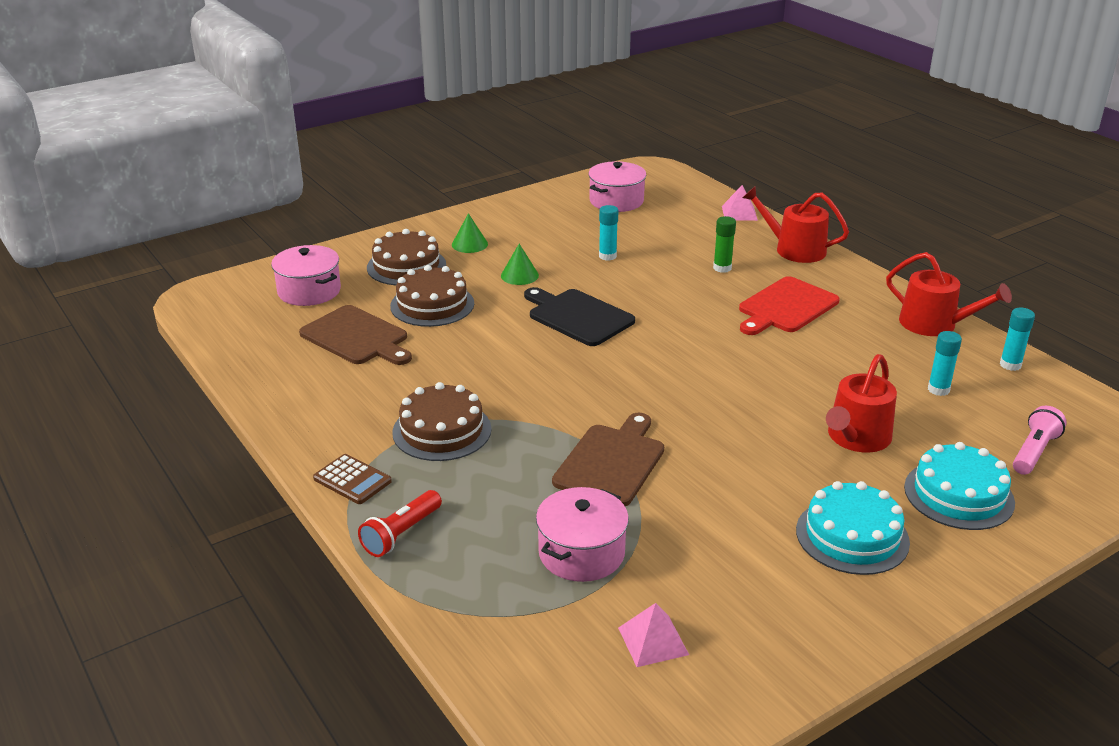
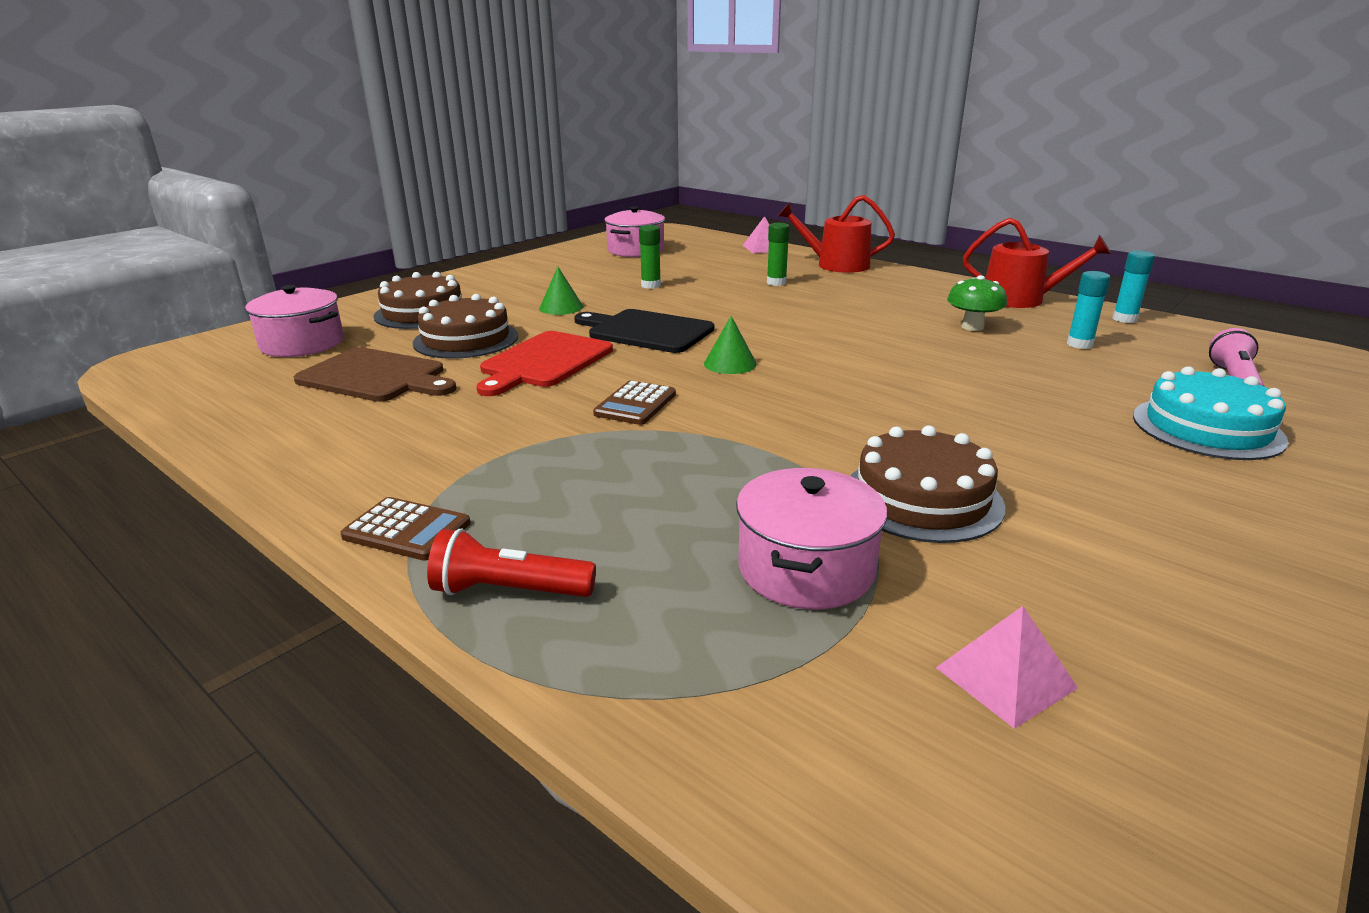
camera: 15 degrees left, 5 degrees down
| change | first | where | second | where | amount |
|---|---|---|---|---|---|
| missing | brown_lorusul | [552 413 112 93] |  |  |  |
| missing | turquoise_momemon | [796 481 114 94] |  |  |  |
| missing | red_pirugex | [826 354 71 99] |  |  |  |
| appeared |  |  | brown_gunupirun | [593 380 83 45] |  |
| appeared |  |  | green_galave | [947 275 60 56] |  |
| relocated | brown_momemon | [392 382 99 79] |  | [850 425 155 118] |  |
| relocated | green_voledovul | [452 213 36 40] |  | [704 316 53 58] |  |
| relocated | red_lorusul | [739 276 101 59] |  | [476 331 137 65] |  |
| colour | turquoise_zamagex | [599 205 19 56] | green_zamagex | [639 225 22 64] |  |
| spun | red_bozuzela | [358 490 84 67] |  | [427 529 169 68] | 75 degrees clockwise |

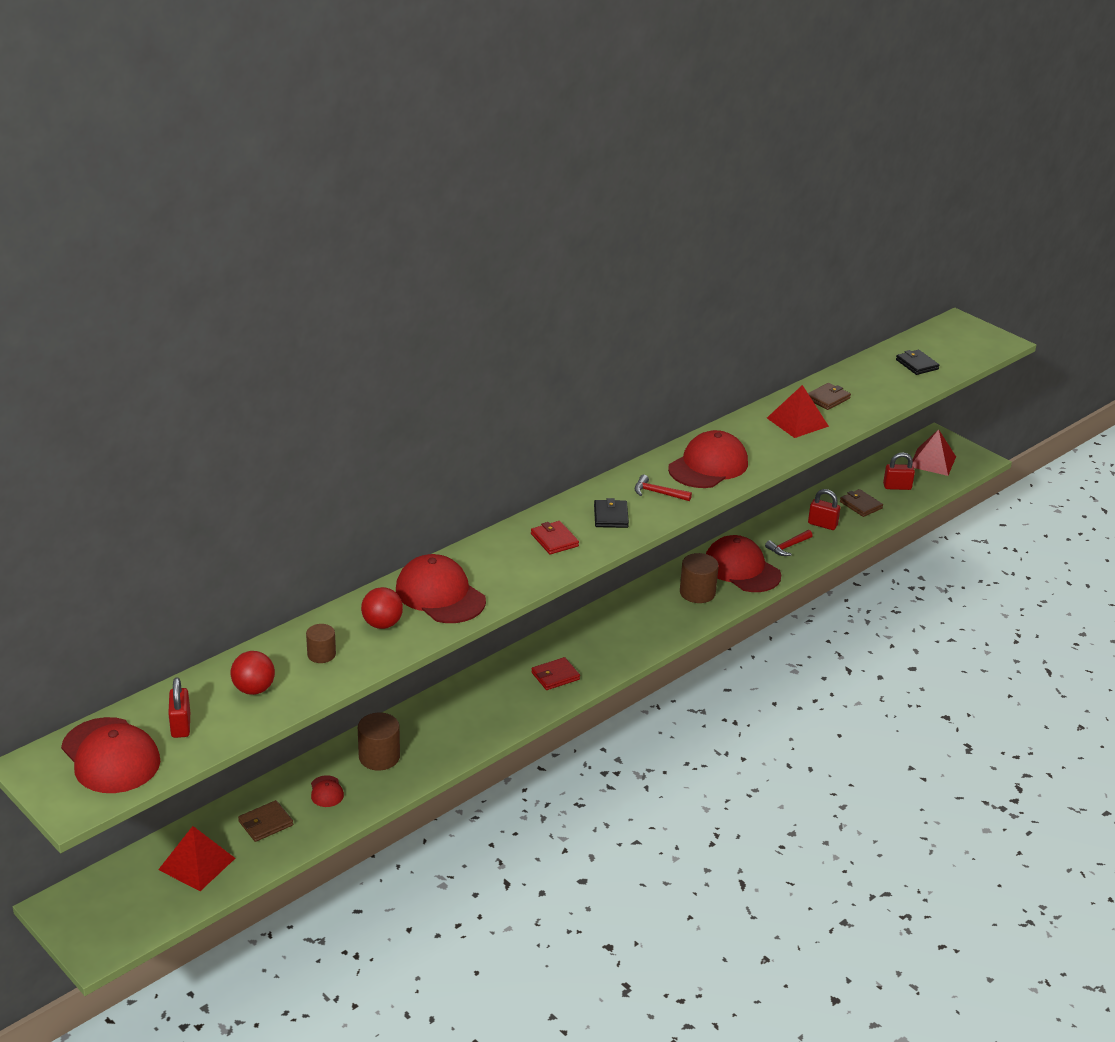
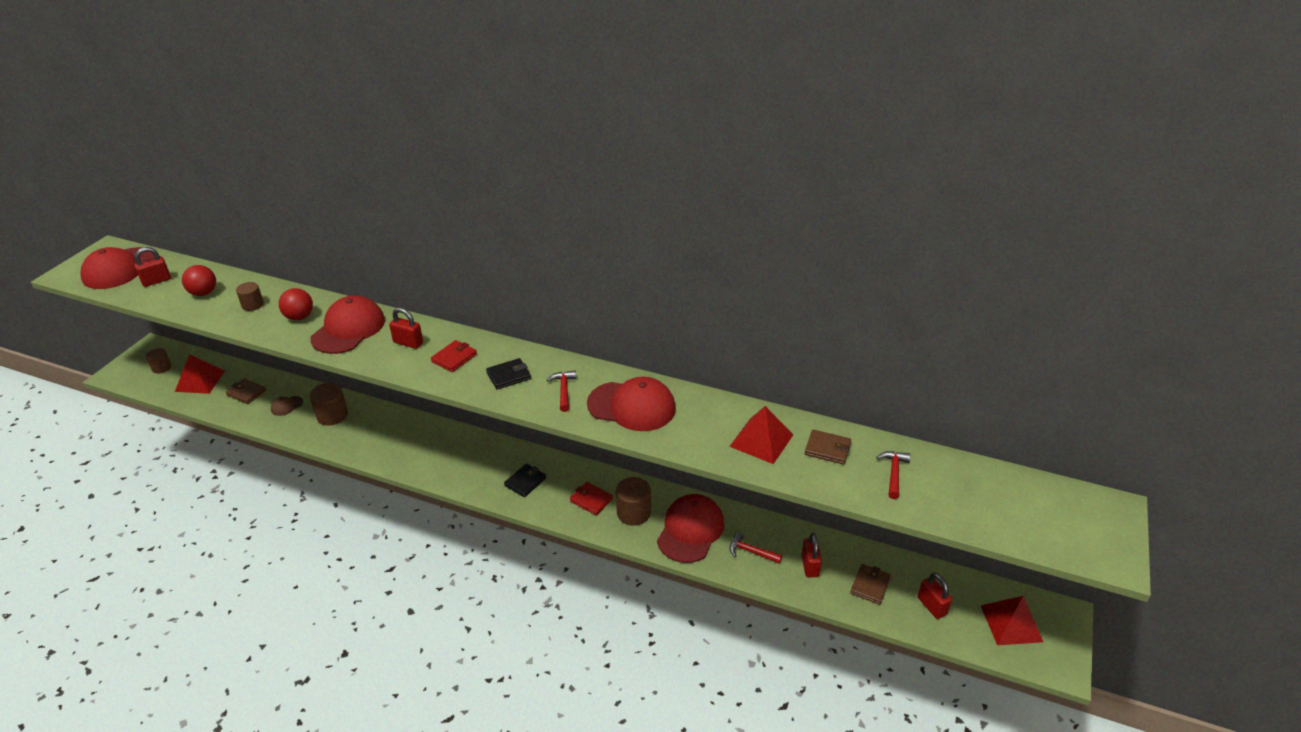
camera: 65 degrees right, 5 degrees up
| change | first | where | second | where | amount |
|---|---|---|---|---|---|
| appeared |  |  | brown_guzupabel | [146 348 25 26] |  |
| appeared |  |  | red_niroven | [389 308 34 41] |  |
| appeared |  |  | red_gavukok | [876 451 34 48] |  |
| relocated | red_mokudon | [531 657 49 33] |  | [570 482 43 34] |  |
| relocated | black_mokudon | [896 350 44 25] |  | [504 464 42 33] |  |
| colour | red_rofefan | [311 775 33 32] | brown_rofefan | [271 396 32 20] |  |

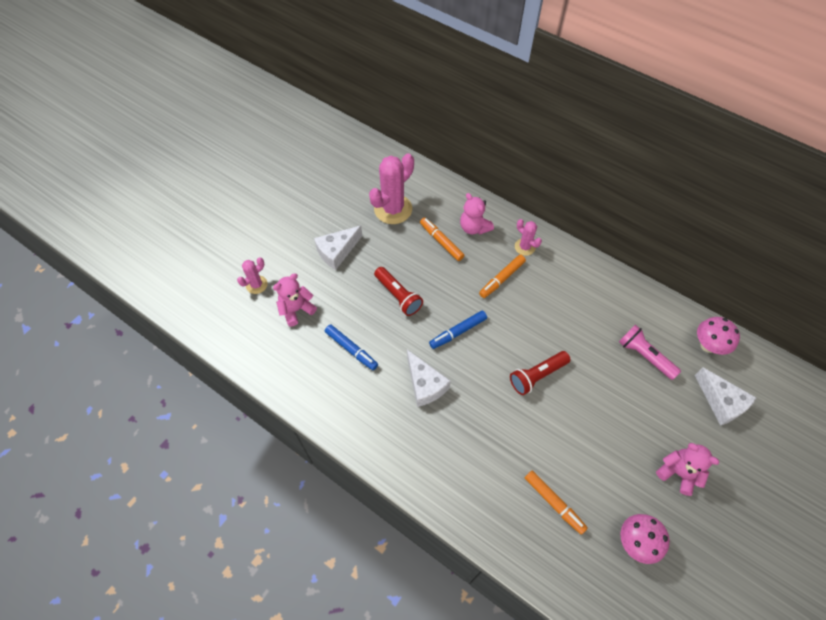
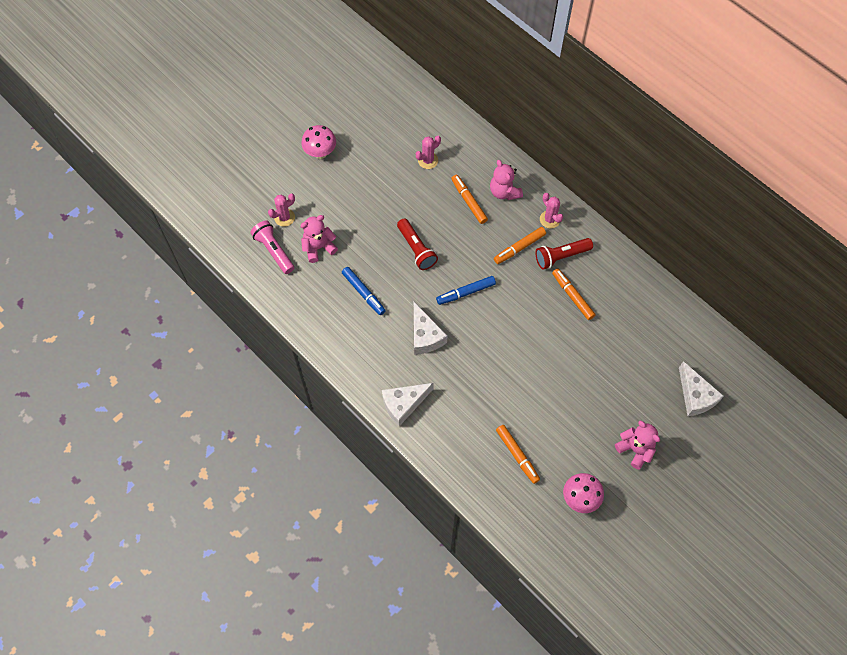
camera: 10 degrees right, 5 degrees up
| change | first | where | second | where | amount |
|---|---|---|---|---|---|
| appeared |  |  | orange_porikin | [552 269 44 51] |  |
| relocated | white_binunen | [314 226 48 44] |  | [382 383 52 43] |  |
| relocated | red_bozuzela | [510 351 61 44] |  | [535 238 58 32] |  |
| relocated | pink_bozuzela | [619 325 62 55] |  | [250 220 44 54] |  |
| relocated | pink_galave | [697 317 43 38] |  | [302 125 34 34] |  |
| size | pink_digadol | [369 153 45 71] |  | [416 136 25 33] | x0.53 |

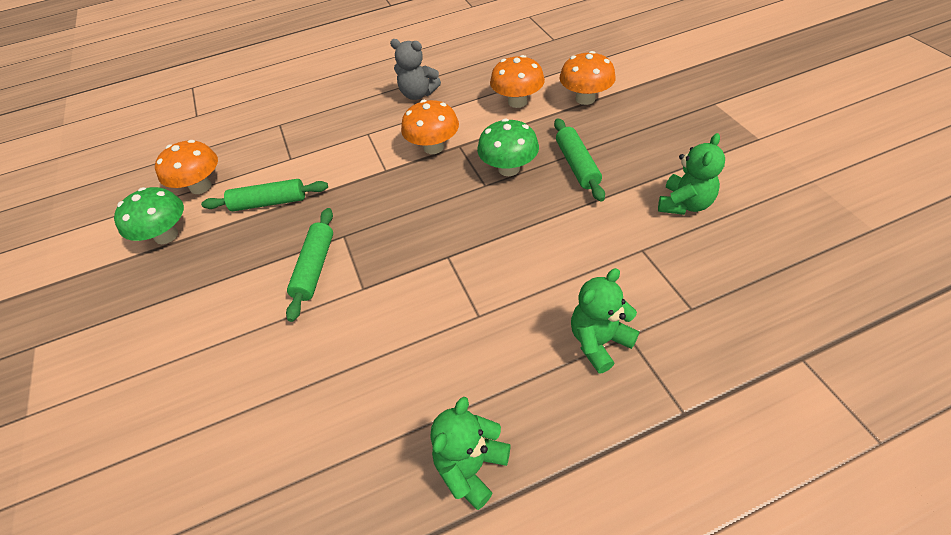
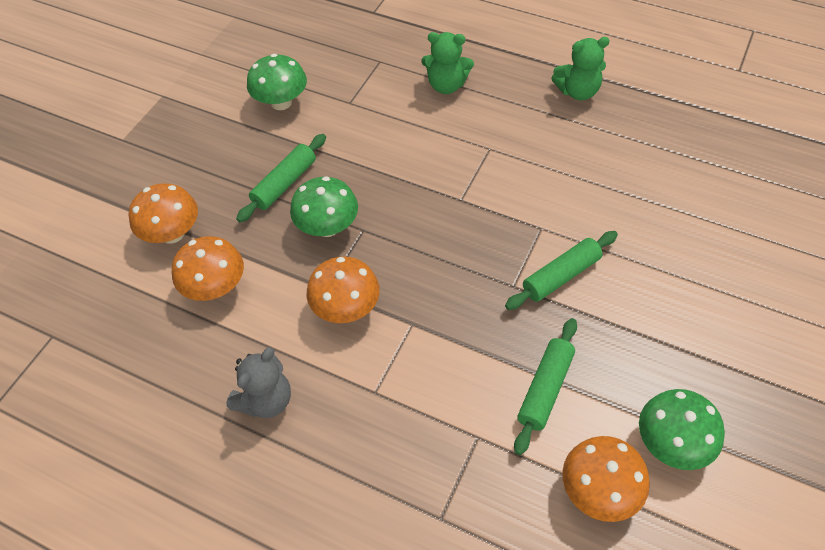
camera: 135 degrees left, 5 degrees up
| change | first | where | second | where | amount |
|---|---|---|---|---|---|
| exchanged | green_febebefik | [658 133 67 82] | green_galave | [247 54 60 56] |  |
| spun | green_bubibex | [201 179 127 32] |  | [514 318 63 137] | 75 degrees clockwise |
| spun | grey_febebefik | [390 39 51 61] |  | [226 347 65 71] | 60 degrees clockwise |

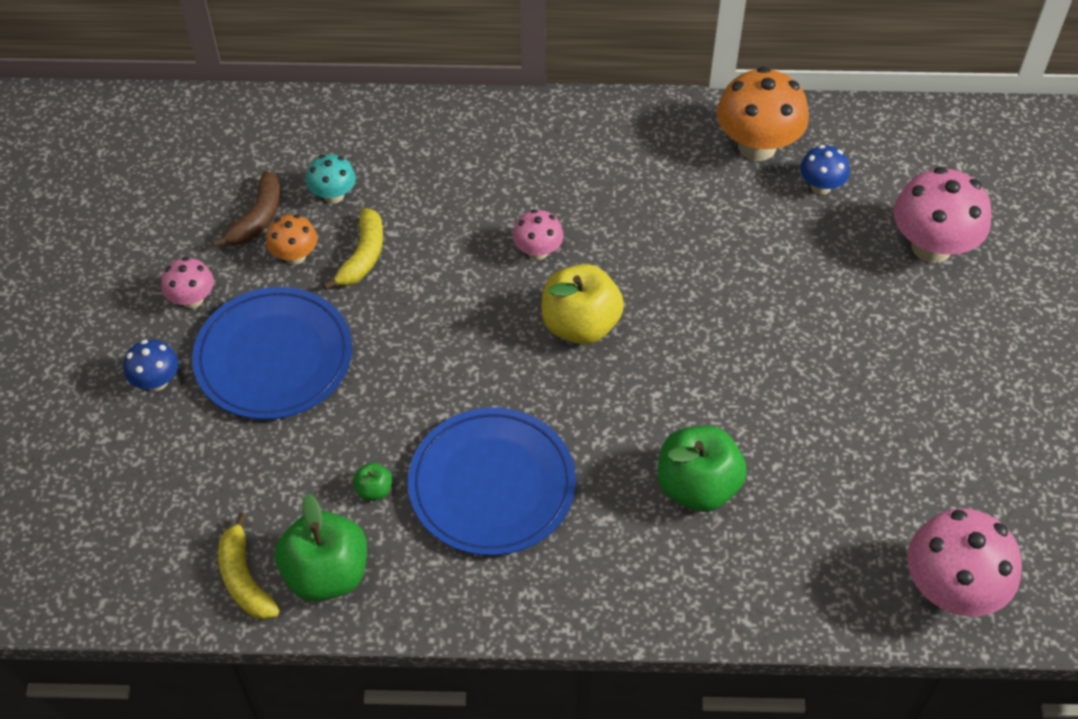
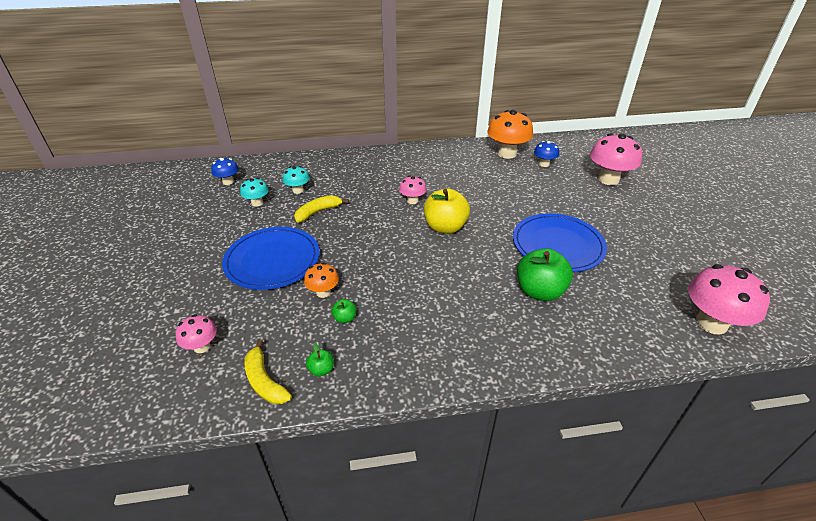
camera: 10 degrees left, 15 degrees down
| change | first | where | second | where | amount |
|---|---|---|---|---|---|
| relocated | blue_galave | [124 340 54 51] |  | [211 158 28 27] |  |
| relocated | pink_galave | [161 257 53 52] |  | [176 314 41 39] |  |
| relocated | orange_galave | [266 214 52 51] |  | [304 262 35 36] |  |
| relocated | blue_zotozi | [408 408 168 148] |  | [513 214 94 58] |  |
| exchanged | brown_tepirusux | [213 171 68 76] | turquoise_galave | [240 178 29 29] |  |
| spun | yellow_tepirusux | [323 208 60 82] |  | [294 195 55 28] | 135 degrees counterclockwise |
| size | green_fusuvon | [275 494 92 108] |  | [306 343 28 33] | x0.44 |

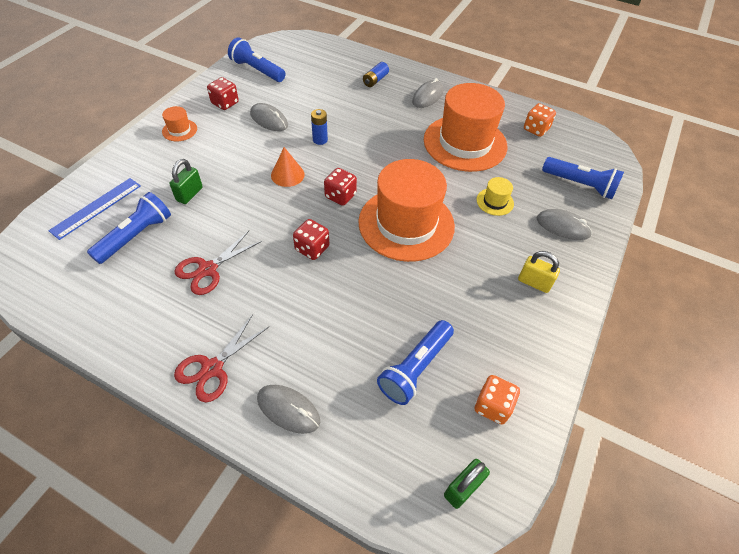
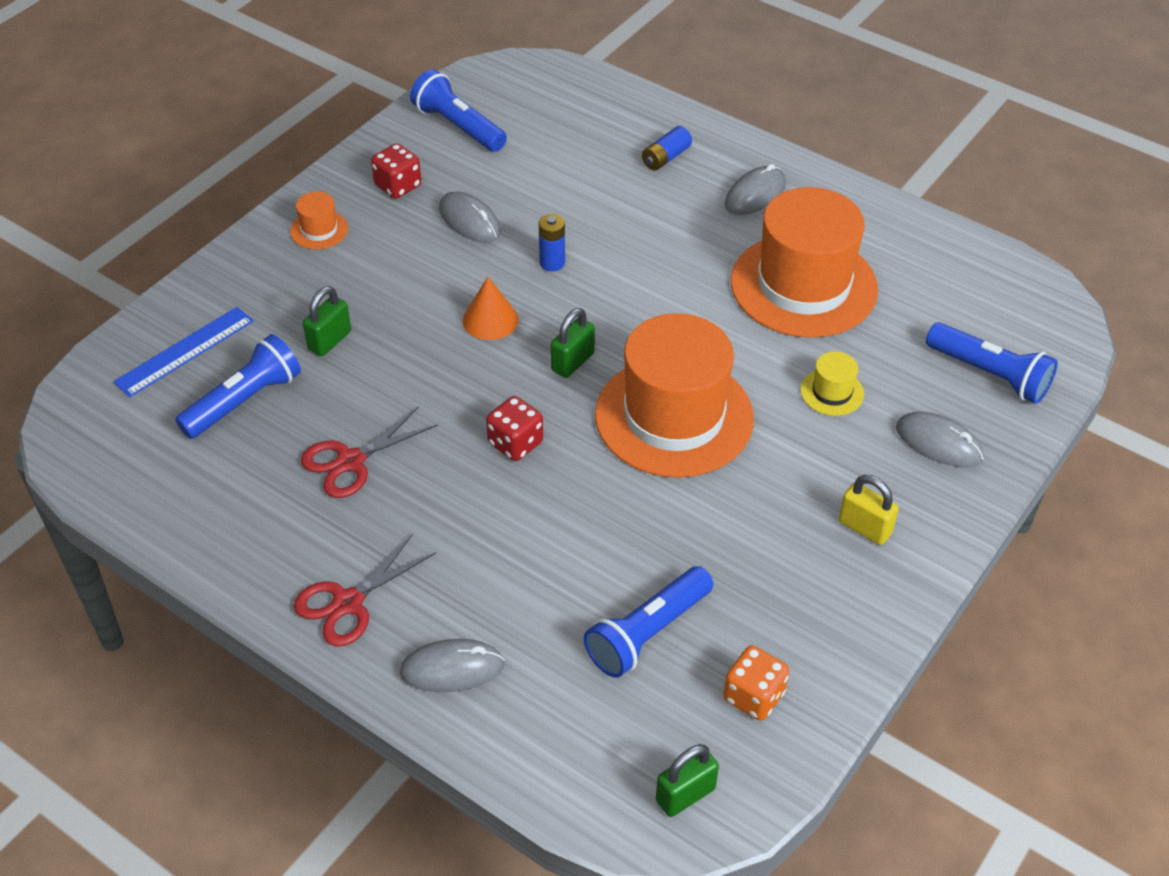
camera: 10 degrees right, 5 degrees down
| change | first | where | second | where | amount |
|---|---|---|---|---|---|
| missing | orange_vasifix | [524 103 32 34] |  |  |  |
| exchanged | red_vasifix | [324 168 33 38] | green_niroven | [551 308 44 70] |  |
| spun | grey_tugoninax | [257 385 63 49] |  | [399 639 106 53] | 45 degrees counterclockwise |

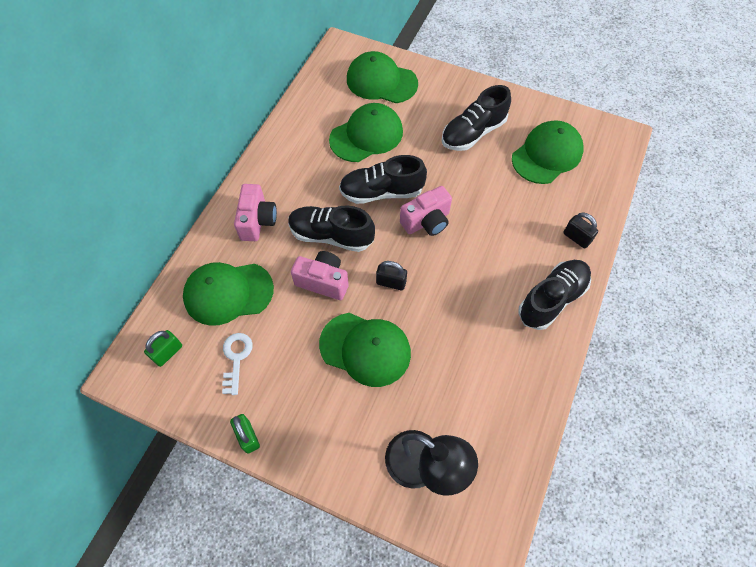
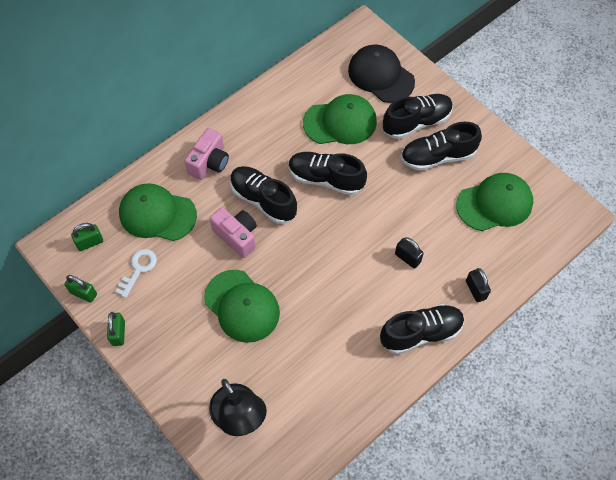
camera: 25 degrees right, 0 degrees up
| change | first | where | second | where | amount |
|---|---|---|---|---|---|
| missing | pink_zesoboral | [400 186 52 50] |  |  |  |
| appeared |  |  | green_niroven | [64 275 33 28] |  |
| appeared |  |  | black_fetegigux | [383 94 70 45] |  |
| relocated | black_niroven | [376 261 31 30] |  | [395 237 29 31] |  |
| colour | green_rofefan | [347 51 71 52] | black_rofefan | [348 44 67 59] |  |

